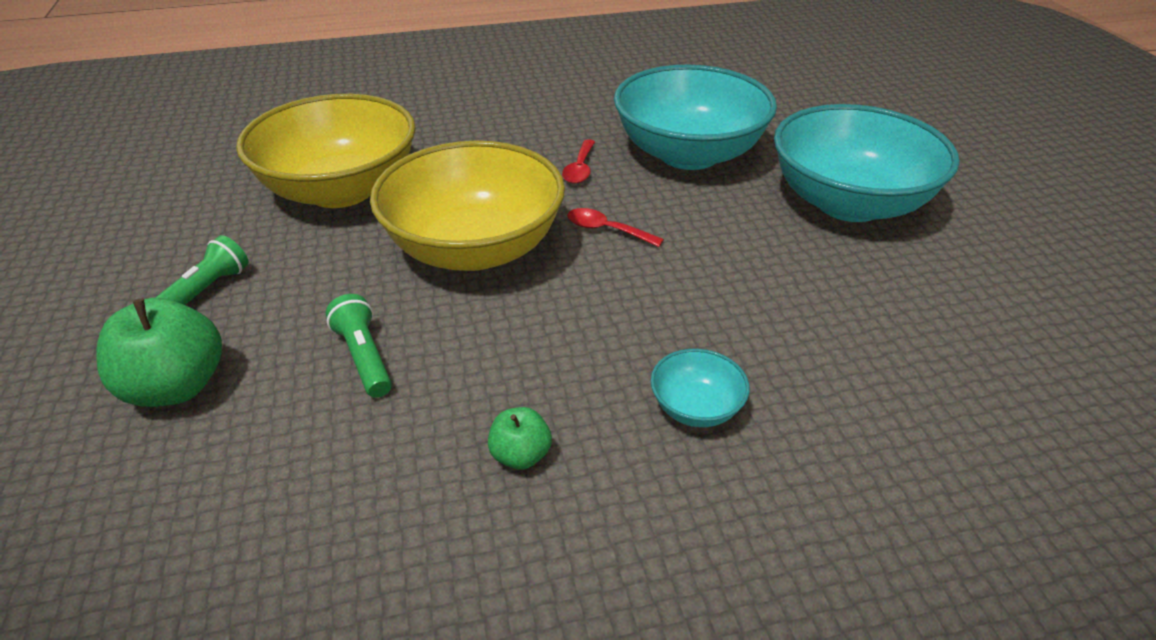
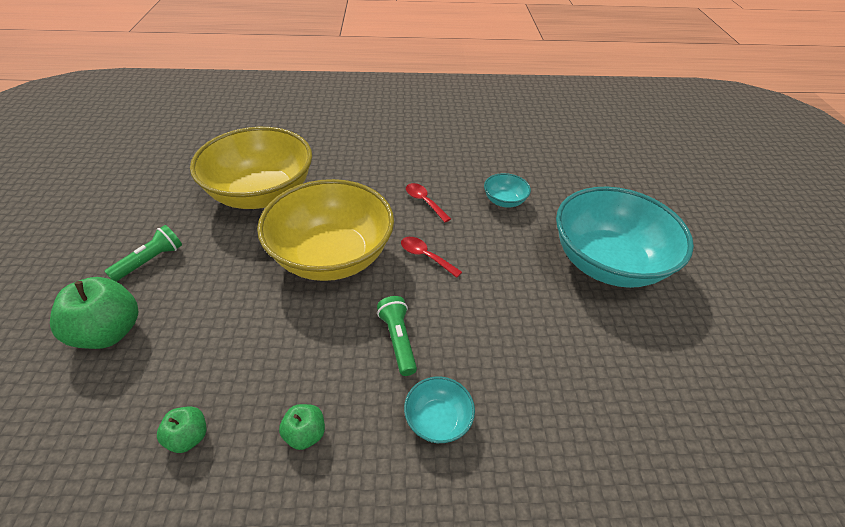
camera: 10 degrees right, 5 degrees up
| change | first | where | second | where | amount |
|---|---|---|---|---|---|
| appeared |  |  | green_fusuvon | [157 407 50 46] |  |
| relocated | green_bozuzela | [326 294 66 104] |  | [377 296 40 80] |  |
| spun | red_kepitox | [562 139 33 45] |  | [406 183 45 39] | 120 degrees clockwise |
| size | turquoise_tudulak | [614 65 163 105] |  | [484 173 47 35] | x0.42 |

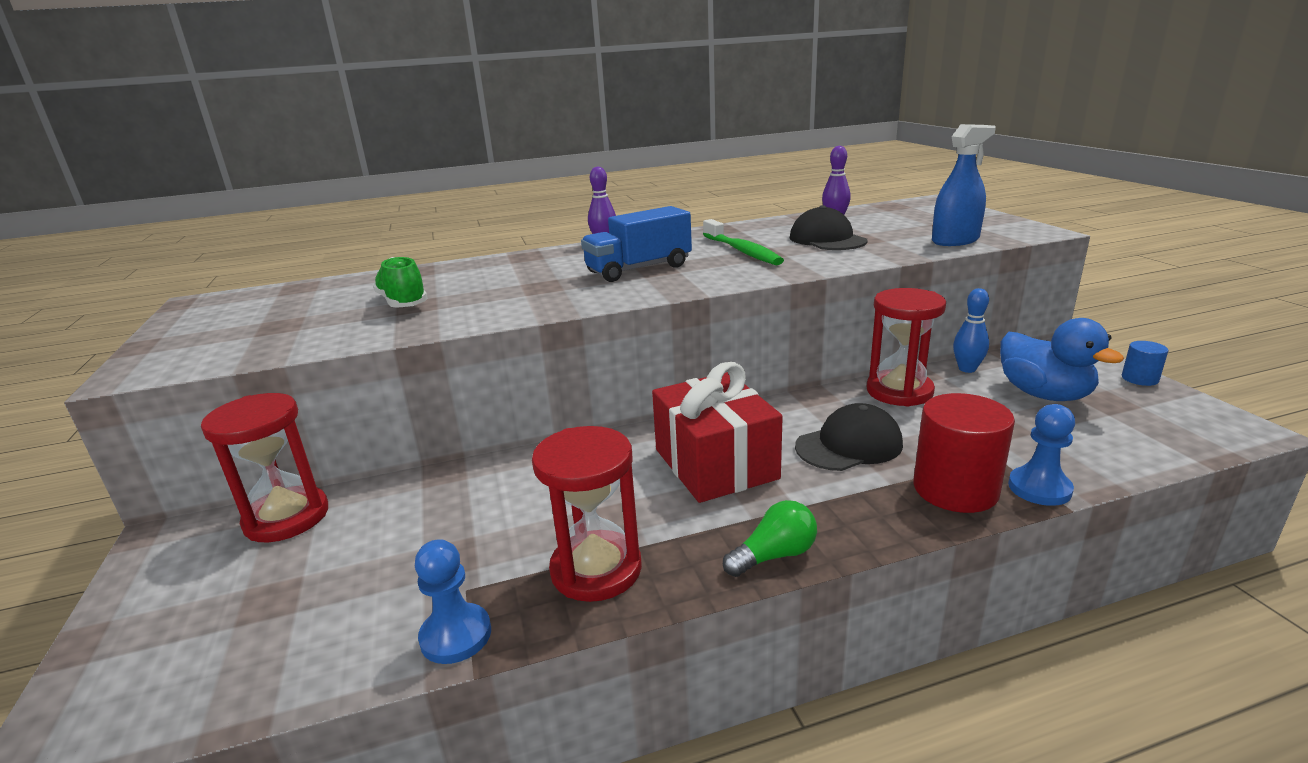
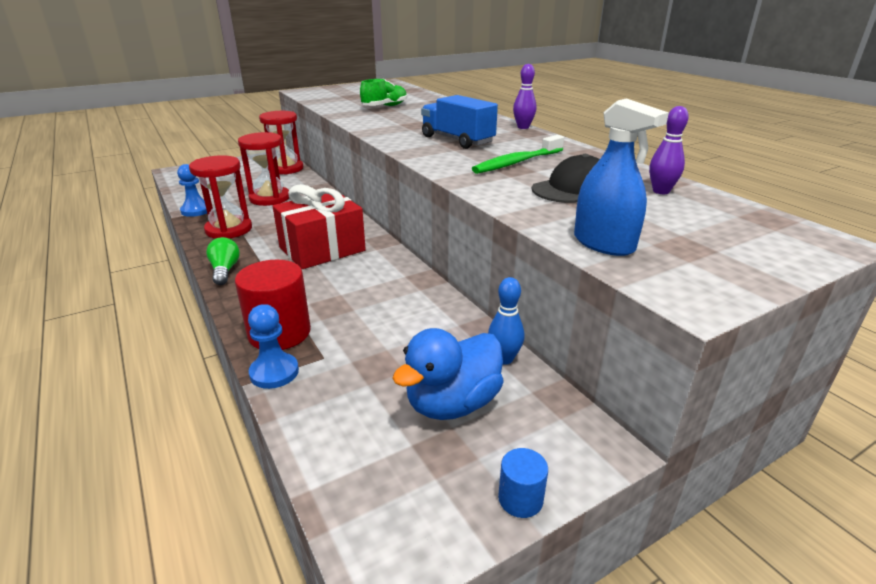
camera: 75 degrees right, 5 degrees up
| change | first | where | second | where | amount |
|---|---|---|---|---|---|
| missing | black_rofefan | [795 403 108 68] |  |  |  |
| relocated | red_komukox | [867 288 79 119] |  | [238 132 51 74] |  |
| spun | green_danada | [723 500 94 77] |  | [206 237 34 48] | 150 degrees counterclockwise |

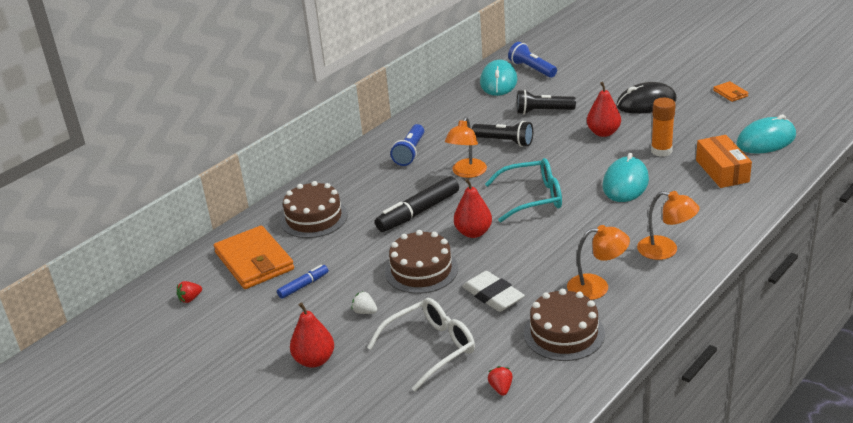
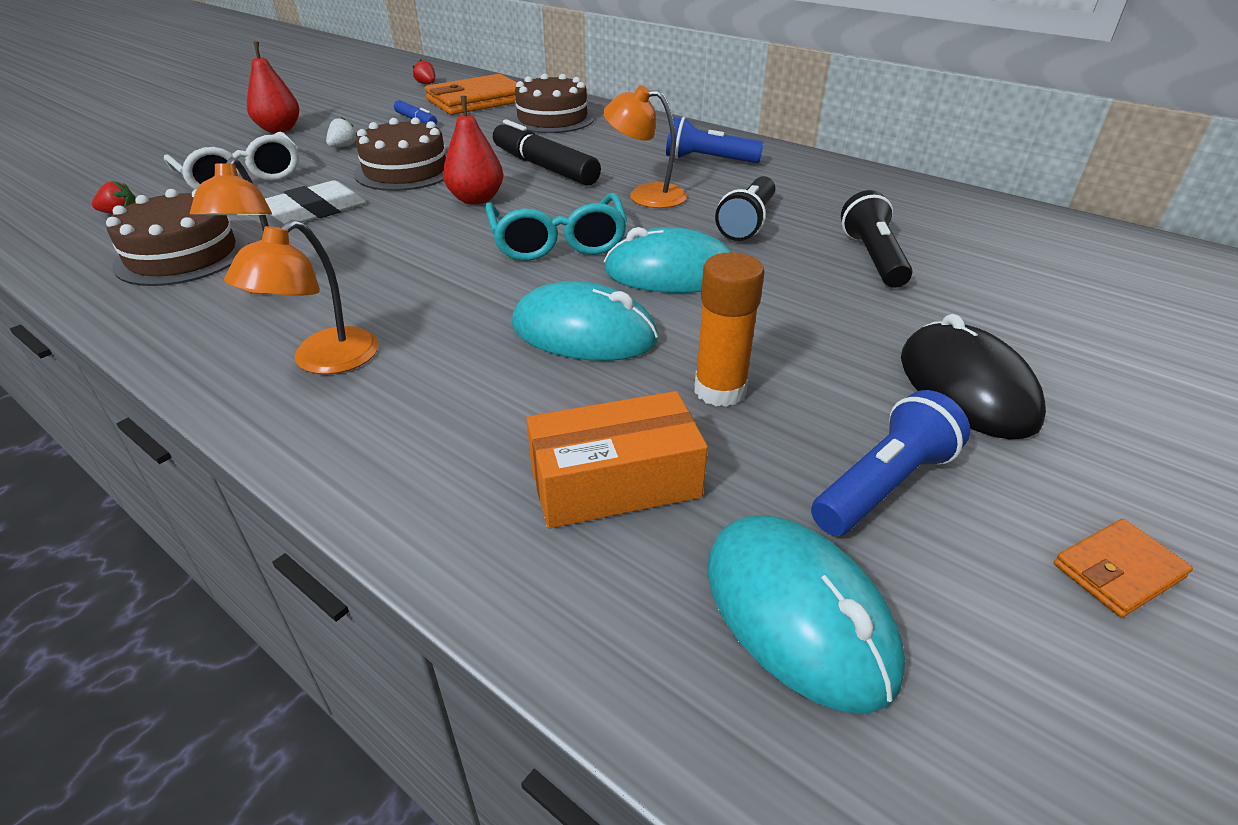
camera: 85 degrees right, 5 degrees up
| change | first | where | second | where | amount |
|---|---|---|---|---|---|
| missing | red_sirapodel | [587 82 34 55] |  |  |  |
| relocated | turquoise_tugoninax | [480 60 37 36] |  | [604 227 128 66] |  |
| relocated | blue_bozuzela | [508 42 49 36] |  | [811 390 159 146] |  |

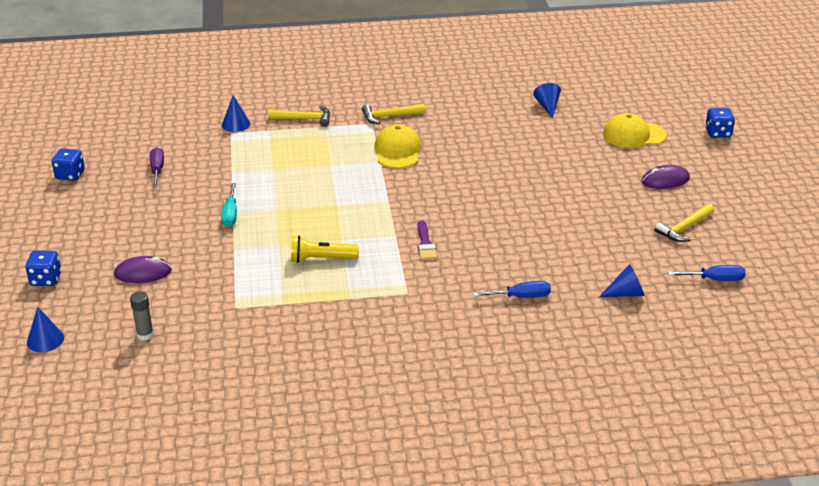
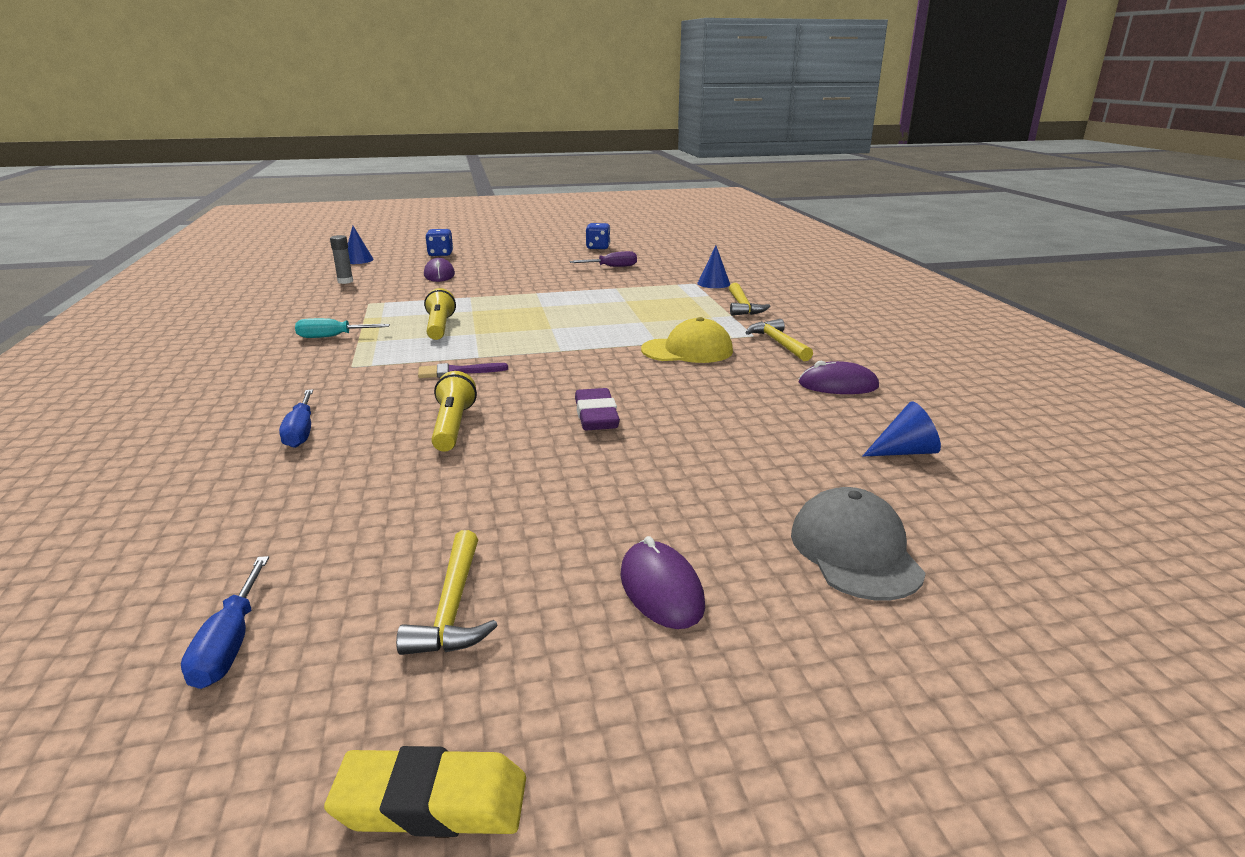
camera: 85 degrees right, 10 degrees down
| change | first | where | second | where | amount |
|---|---|---|---|---|---|
| missing | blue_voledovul | [599 264 45 33] |  |  |  |
| missing | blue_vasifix | [705 108 30 30] |  |  |  |
| appeared |  |  | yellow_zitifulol | [324 746 202 91] |  |
| appeared |  |  | yellow_bozuzela | [431 371 46 81] |  |
| appeared |  |  | purple_zitifulol | [575 388 45 42] |  |
| appeared |  |  | purple_tugoninax | [799 361 80 33] |  |
| relocated | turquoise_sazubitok | [221 183 16 44] |  | [295 318 95 20] |  |
| colour | yellow_rofefan | [603 113 64 35] | grey_rofefan | [791 487 135 113] |  |
| spun | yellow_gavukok | [654 204 60 38] |  | [396 530 102 125] | 135 degrees counterclockwise |

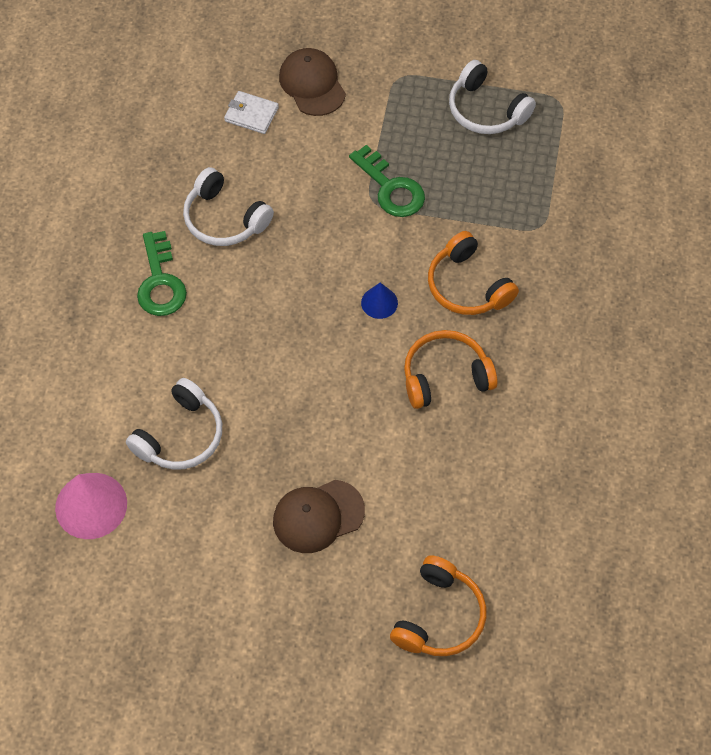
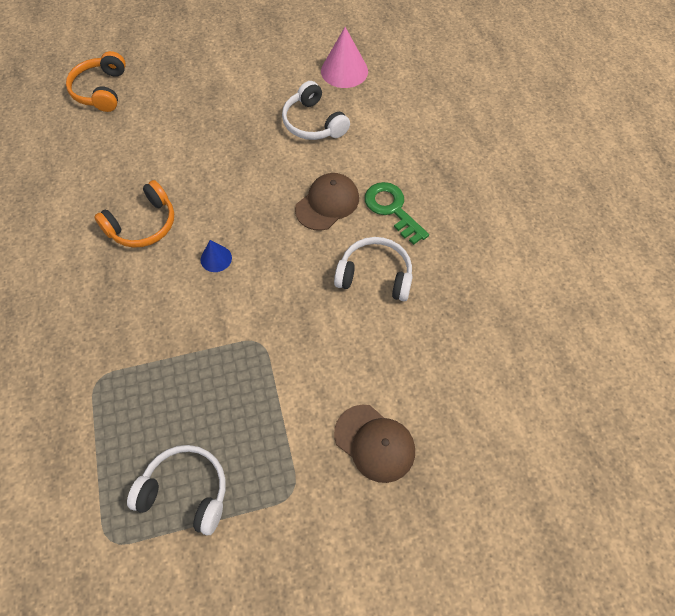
camera: 155 degrees right, 0 degrees up
| change | first | where | second | where | amount |
|---|---|---|---|---|---|
| missing | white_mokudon | [224 91 55 43] |  |  |  |
| missing | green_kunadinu | [349 145 76 72] |  |  |  |
| missing | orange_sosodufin | [428 231 91 84] |  |  |  |
| relocated | brown_rofefan | [273 480 92 73] |  | [295 173 64 58] |  |
| spun | white_sosodufin | [126 378 96 92] |  | [282 81 68 59] | 45 degrees counterclockwise |

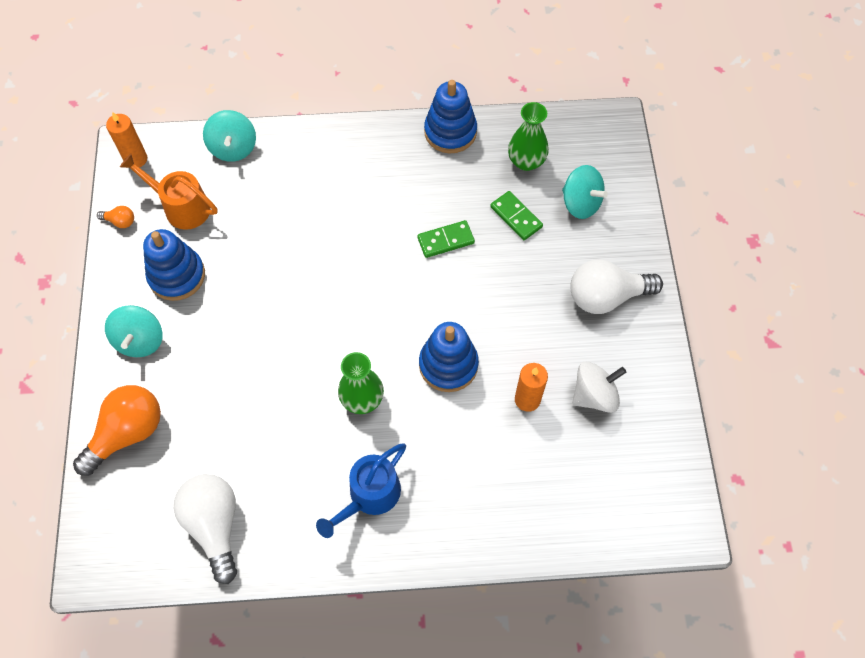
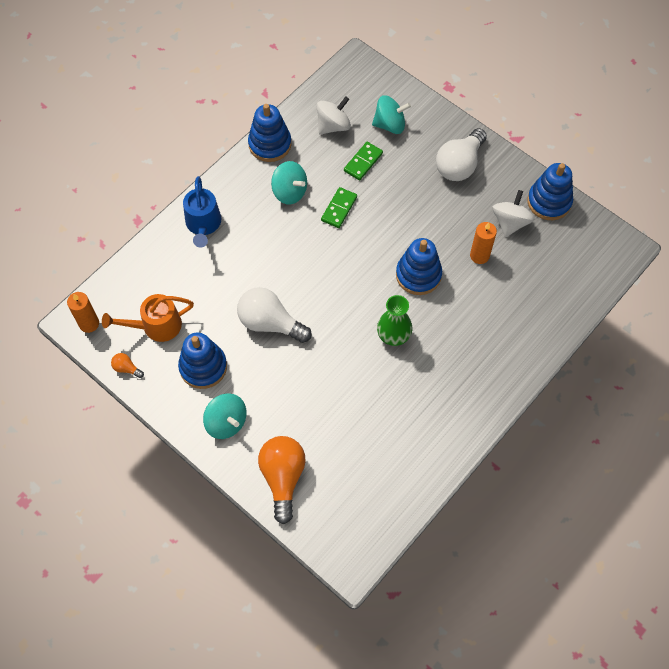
camera: 45 degrees left, 0 degrees up
| change | first | where | second | where | amount |
|---|---|---|---|---|---|
| appeared |  |  | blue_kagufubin | [527 163 46 57] |  |
| relocated | white_danada | [174 474 63 110] |  | [237 287 75 56] |  |
| relocated | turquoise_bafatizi | [203 110 53 52] |  | [271 161 36 44] |  |
| relocated | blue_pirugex | [316 443 90 95] |  | [183 176 38 72] |  |
| exchanged | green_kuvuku | [508 102 41 69] | white_bafatizi | [316 96 35 38] |  |
| spun | orange_danada | [97 206 37 22] |  | [111 353 33 25] | 120 degrees counterclockwise |
| spun | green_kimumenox | [490 191 53 49] |  | [344 142 39 38] | 60 degrees counterclockwise |

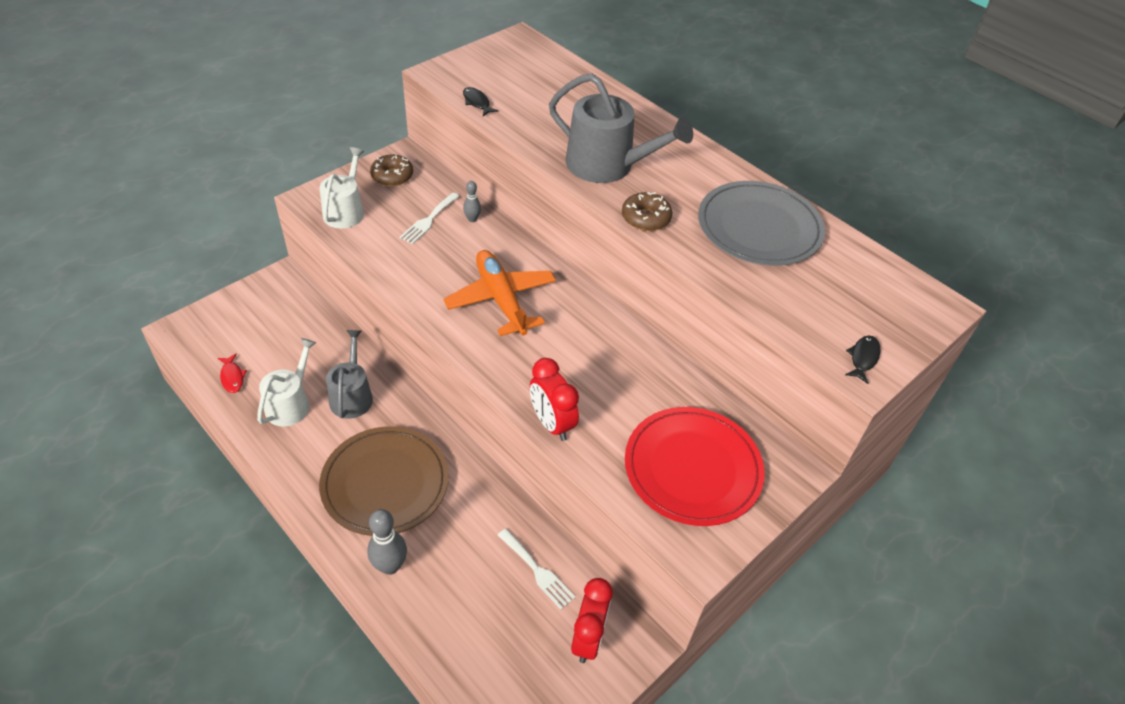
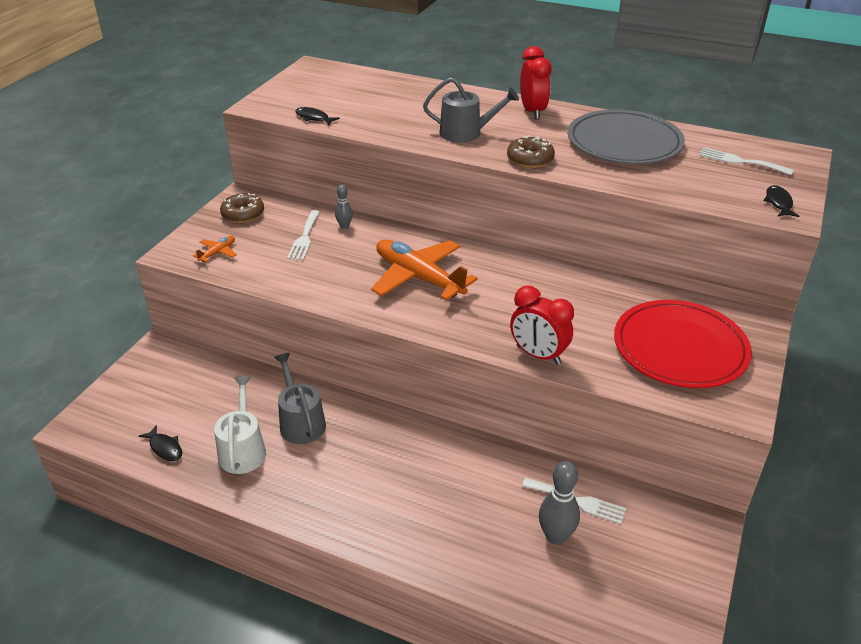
camera: 20 degrees left, 10 degrees down
| change | first | where | second | where | amount |
|---|---|---|---|---|---|
| missing | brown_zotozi | [319 427 130 109] |  |  |  |
| appeared |  |  | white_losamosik | [699 147 95 28] |  |
| relocated | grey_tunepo | [367 509 40 66] |  | [539 461 41 84] |  |
| relocated | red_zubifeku | [571 578 42 85] |  | [520 46 31 74] |  |
| exchanged | white_pirugex | [320 147 44 82] | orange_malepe | [193 236 44 26] |  |
| colour | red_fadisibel | [218 353 29 40] | black_fadisibel | [139 425 43 36] |  |
| size | grey_pirugex | [549 73 144 110] |  | [423 77 96 66] | x0.65 |

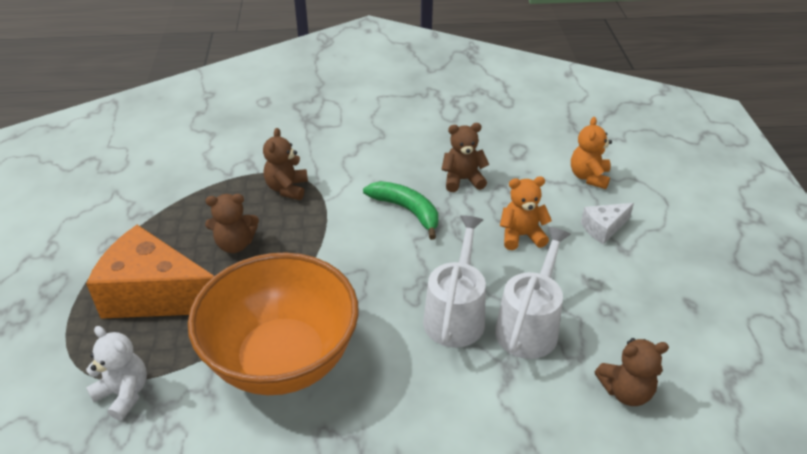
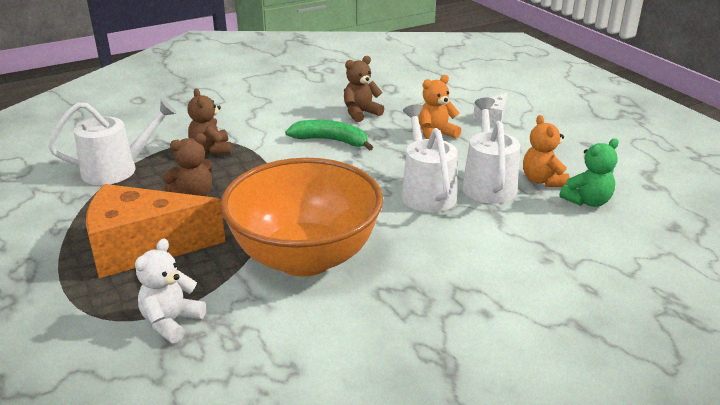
camera: 25 degrees left, 10 degrees down
| change | first | where | second | where | amount |
|---|---|---|---|---|---|
| appeared |  |  | white_pirugex | [48 99 129 86] |  |
| relocated | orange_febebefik | [571 117 41 72] |  | [523 115 47 72] |  |
| colour | brown_febebefik | [595 338 74 68] | green_febebefik | [560 138 59 69] |  |
| spun | white_febebefik | [86 326 61 95] |  | [135 239 71 105] | 75 degrees counterclockwise |

